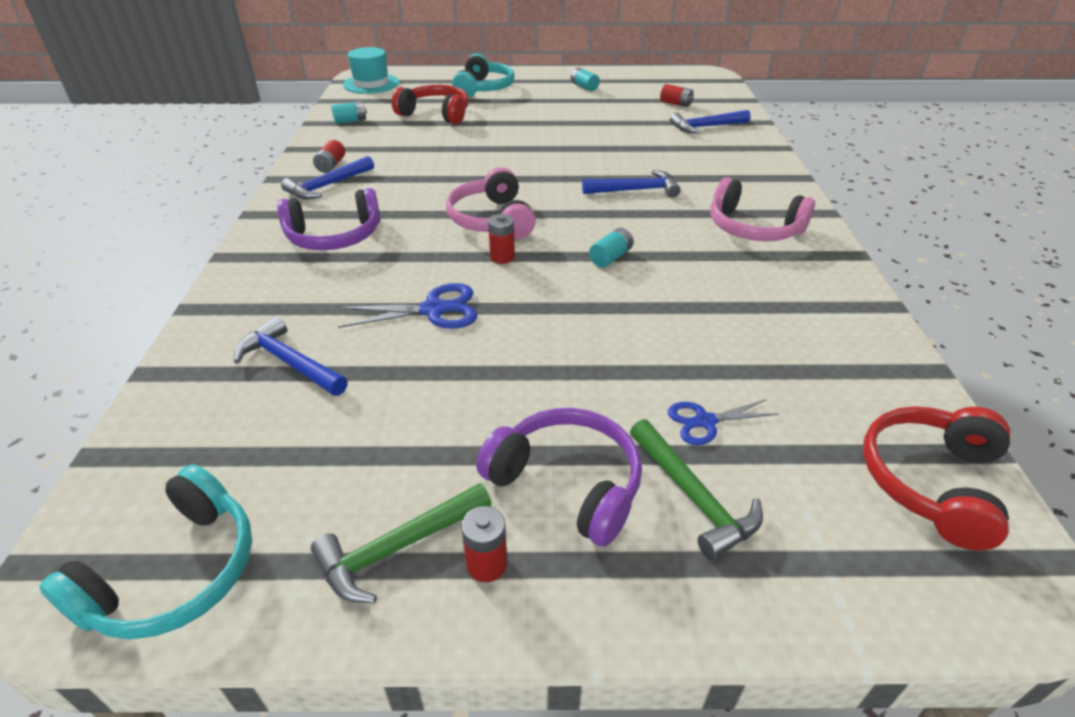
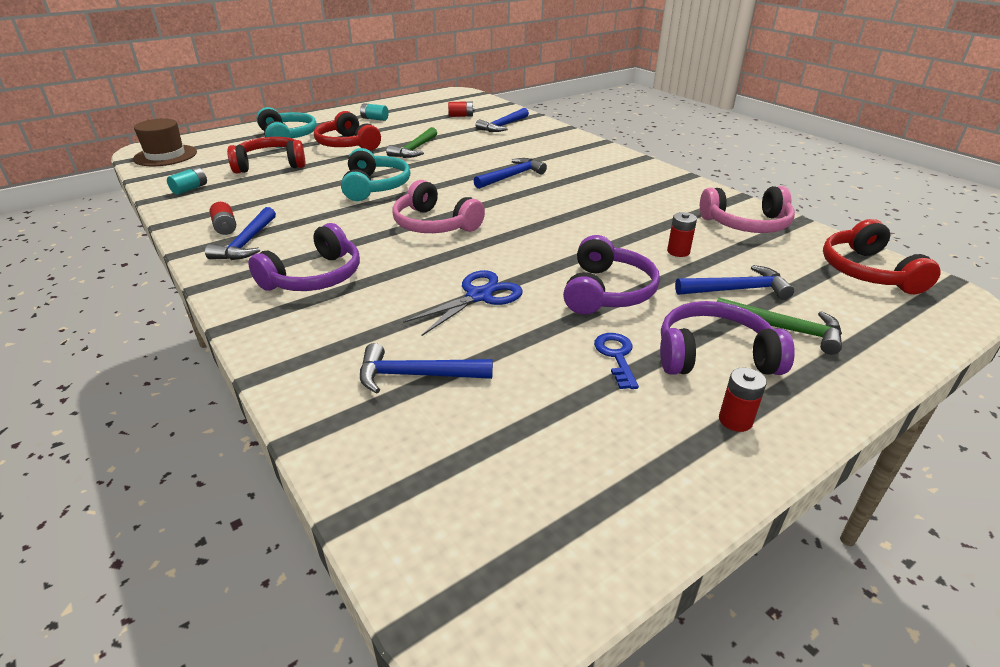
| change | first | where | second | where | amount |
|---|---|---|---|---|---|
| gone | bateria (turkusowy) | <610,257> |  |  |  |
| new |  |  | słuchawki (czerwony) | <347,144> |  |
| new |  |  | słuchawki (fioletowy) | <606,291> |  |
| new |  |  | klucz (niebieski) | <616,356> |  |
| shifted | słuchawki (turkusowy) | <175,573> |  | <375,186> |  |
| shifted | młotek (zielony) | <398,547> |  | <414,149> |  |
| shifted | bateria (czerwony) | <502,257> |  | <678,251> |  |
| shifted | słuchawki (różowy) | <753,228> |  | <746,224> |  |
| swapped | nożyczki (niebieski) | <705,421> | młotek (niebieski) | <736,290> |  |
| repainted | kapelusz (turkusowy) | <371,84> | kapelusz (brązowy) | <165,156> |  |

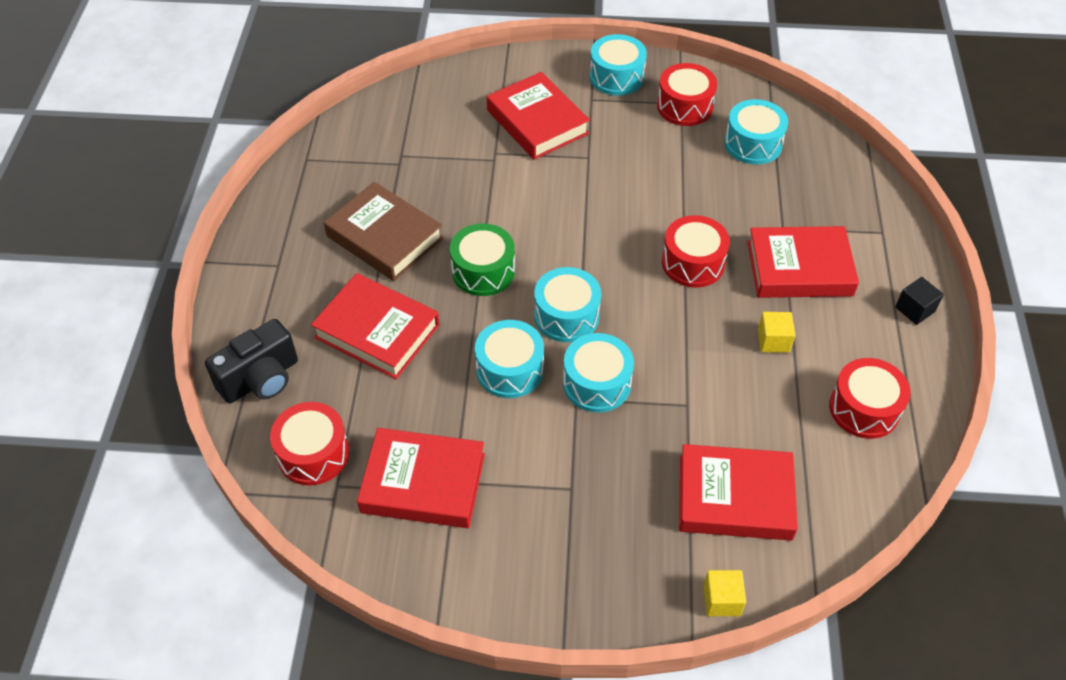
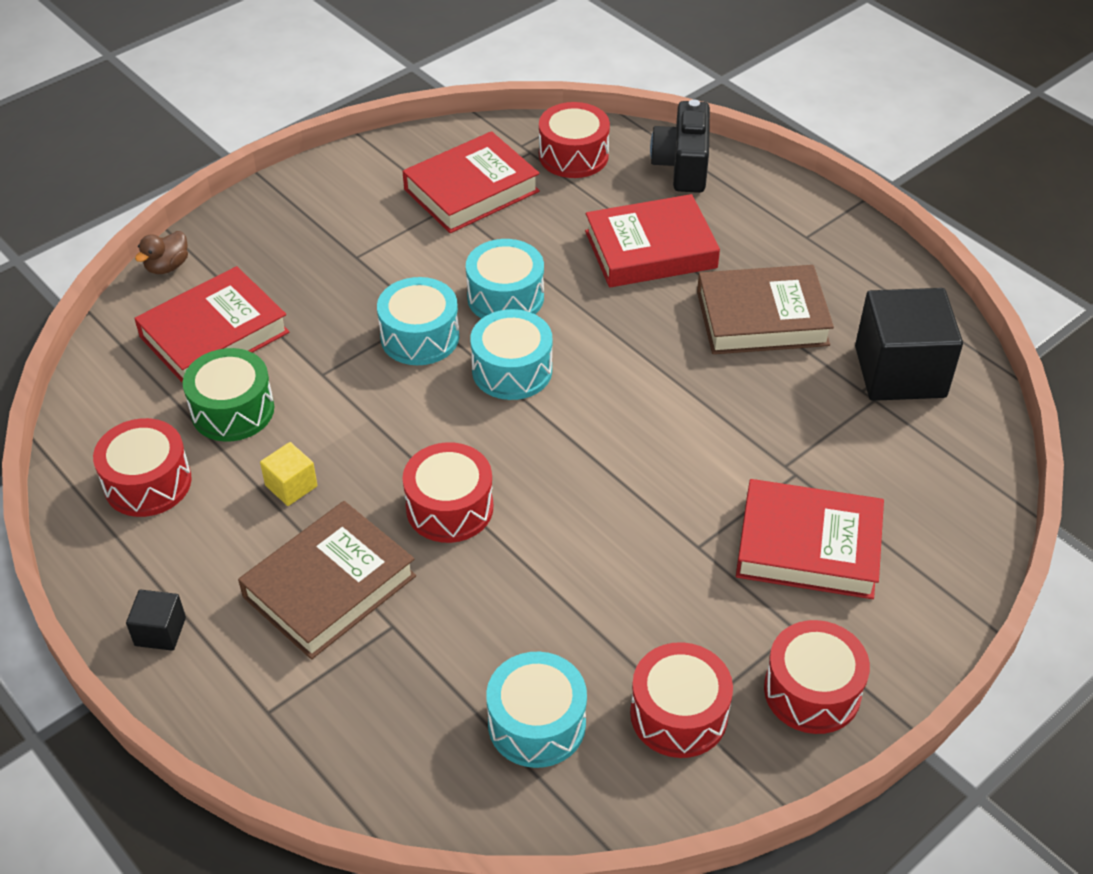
| change | first | where | second | where | amount |
|---|---|---|---|---|---|
| new |  |  | sześcian (czarny) | <900,372> |  |
| shifted | bęben (zielony) | <483,271> |  | <232,410> |  |
| swapped | sześcian (żółty) | <722,600> | kaczka (brązowy) | <167,266> |  |
| repainted | bęben (turkusowy) | <616,77> | bęben (czerwony) | <812,691> |  |
| repainted | książka (czerwony) | <799,268> | książka (brązowy) | <329,586> |  |

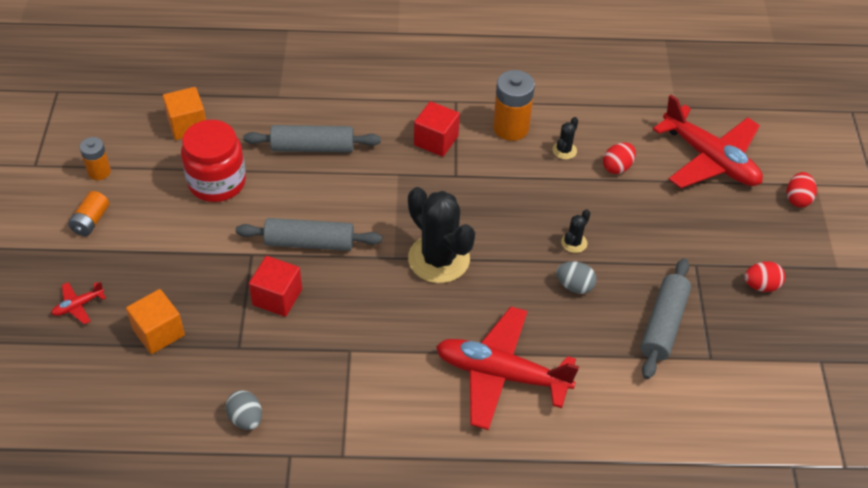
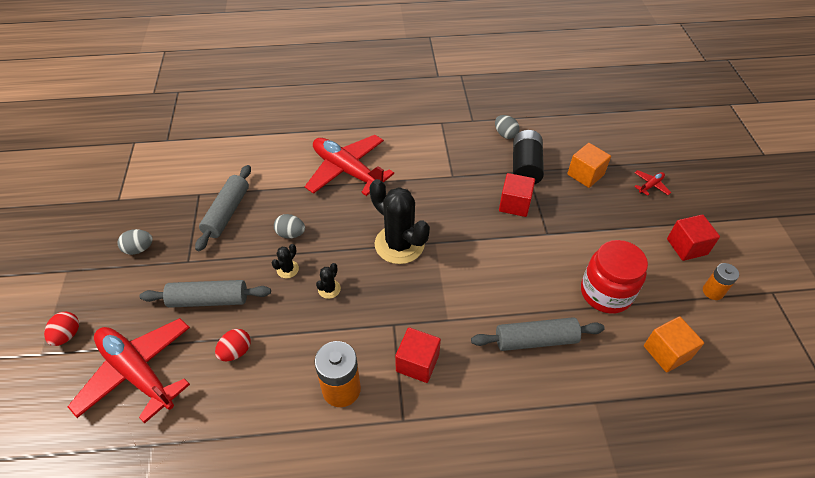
| change | first | where | second | where | amount |
|---|---|---|---|---|---|
| new |  |  | bateria (czarny) | <525,167> |  |
| shifted | wałek do ciasta (szary) | <309,242> |  | <209,300> |  |
| shifted | kaktus (czarny) | <564,150> |  | <329,289> |  |
| swapped | bateria (pomarańczowy) | <91,221> | sześcian (czerwony) | <687,246> |  |
| repainted | jajko (czerwony) | <761,285> | jajko (szary) | <139,249> |  |
| rotated | samolot (czerwony) | <501,374> |  | <347,171> | 150 degrees counterclockwise |

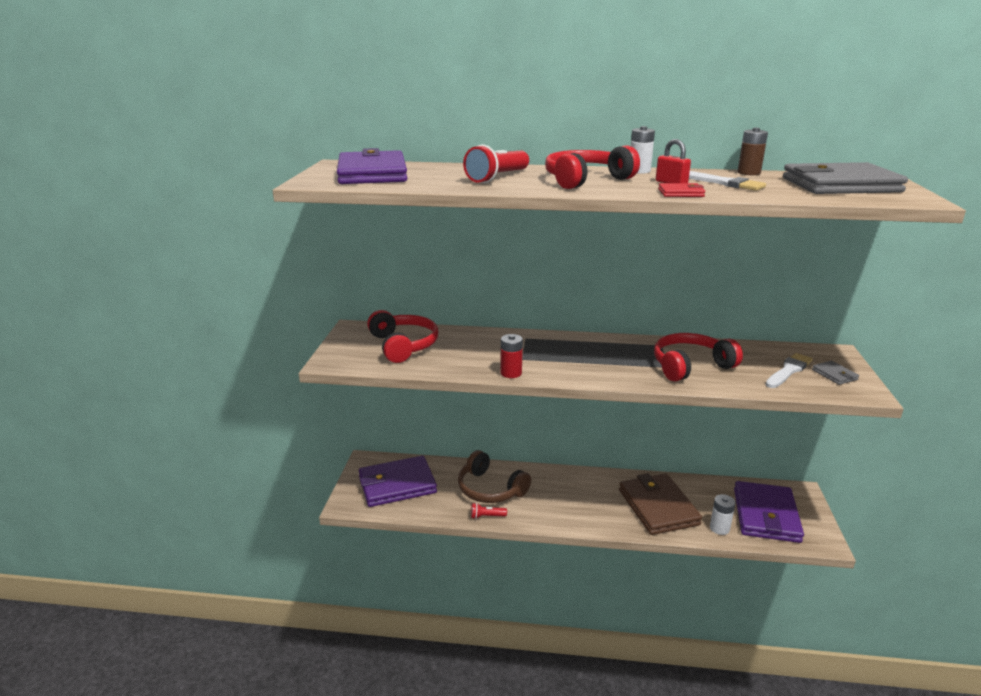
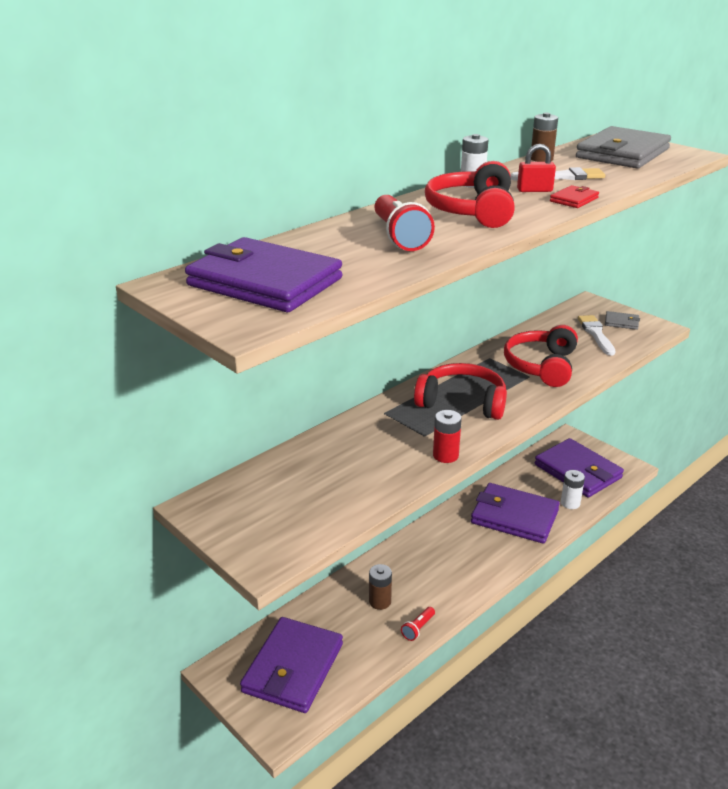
| change | first | where | second | where | amount |
|---|---|---|---|---|---|
| shifted | słuchawki (czerwony) | <403,345> |  | <462,402> |  |
| swapped | słuchawki (brązowy) | <490,489> | bateria (brązowy) | <380,601> |  |
| repainted | portfel (brązowy) | <658,507> | portfel (fioletowy) | <514,517> |  |

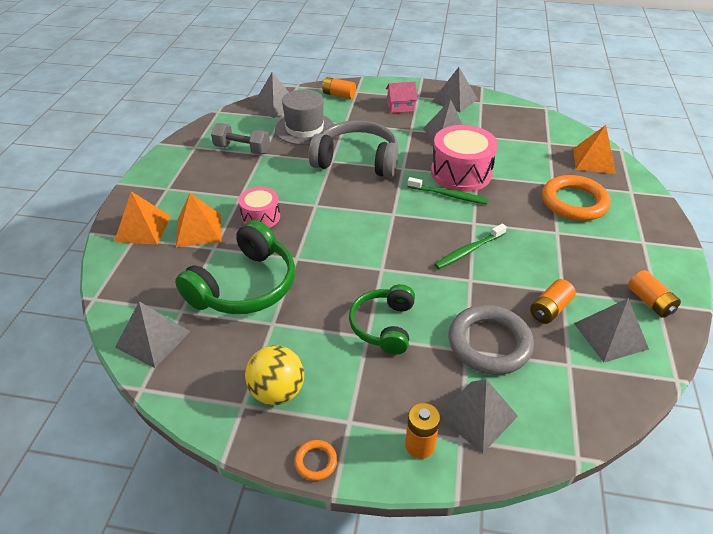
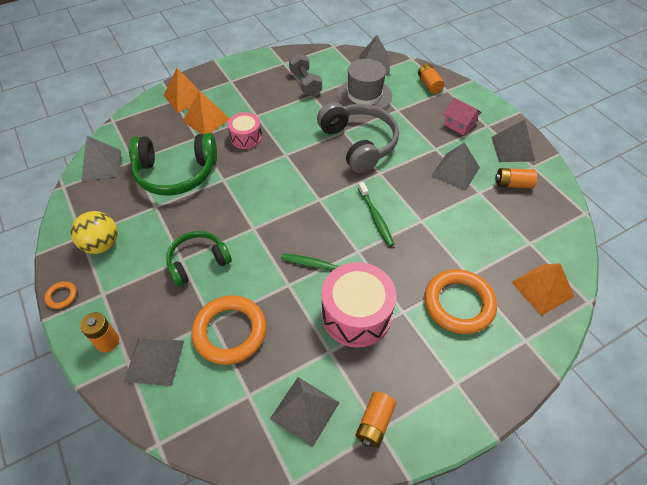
| change | first | where | second | where | amount |
|---|---|---|---|---|---|
| shifted | bęben (różowy) | <461,173> |  | <356,314> |  |
| shifted | bateria (pomarańczowy) | <549,309> |  | <513,184> |  |
| repainted | pierścień (szary) | <489,343> | pierścień (pomarańczowy) | <230,332> |  |

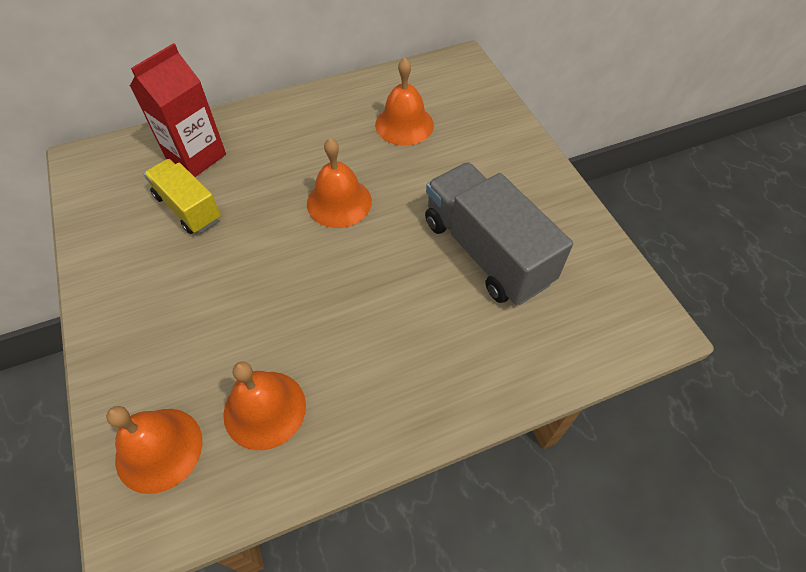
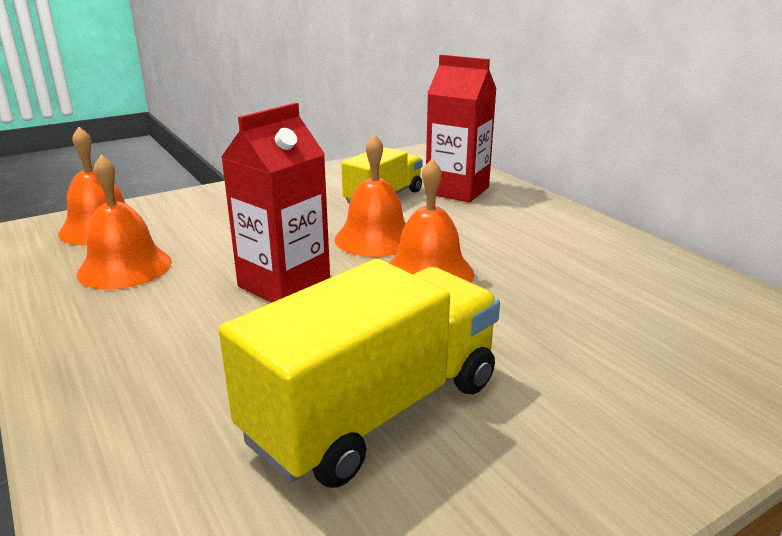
| change | first | where | second | where | amount |
|---|---|---|---|---|---|
| new |  |  | karton mleka (czerwony) | <284,284> |  |
| shifted | dzwonek (pomarańczowy) | <404,124> |  | <375,238> |  |
| repainted | ciężarówka (szary) | <486,251> | ciężarówka (żółty) | <374,410> |  |

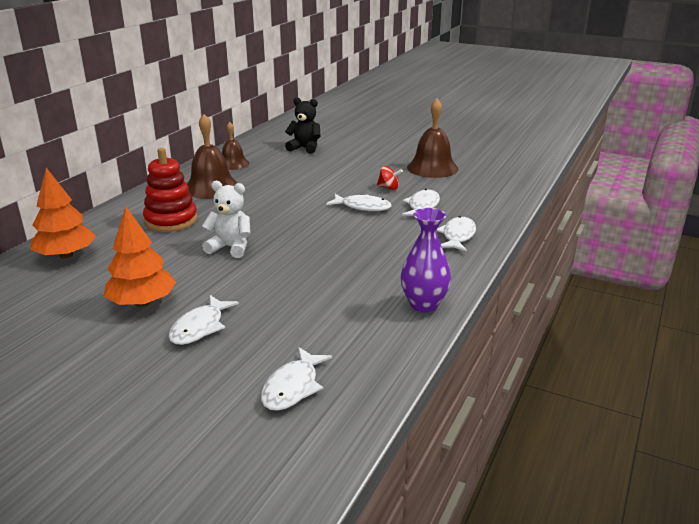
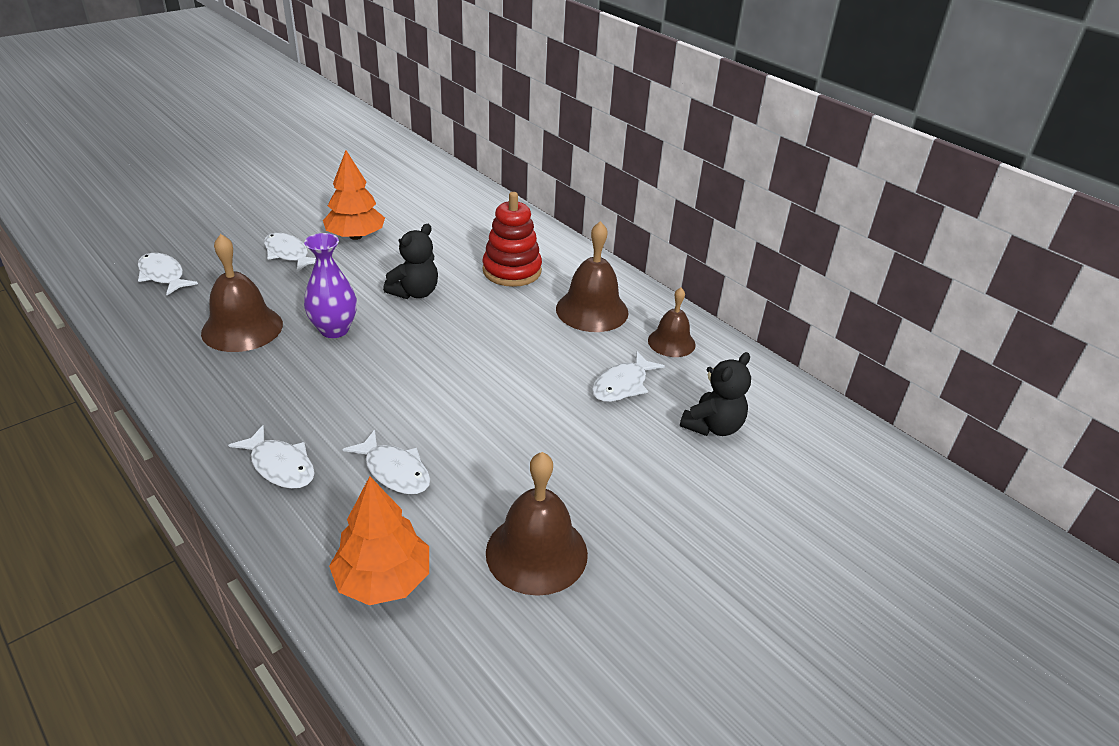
| change | first | where | second | where | amount |
|---|---|---|---|---|---|
| gone | bączek (czerwony) | <388,188> |  |  |  |
| new |  |  | dzwonek (brązowy) | <242,328> |  |
| shifted | drzewko (pomarańczowy) | <66,255> |  | <383,580> |  |
| shifted | ryba (biały) | <362,207> |  | <622,385> |  |
| shifted | wazon (fioletowy) | <424,305> |  | <334,330> |  |
| repainted | miś (biały) | <230,247> | miś (czarny) | <415,293> |  |

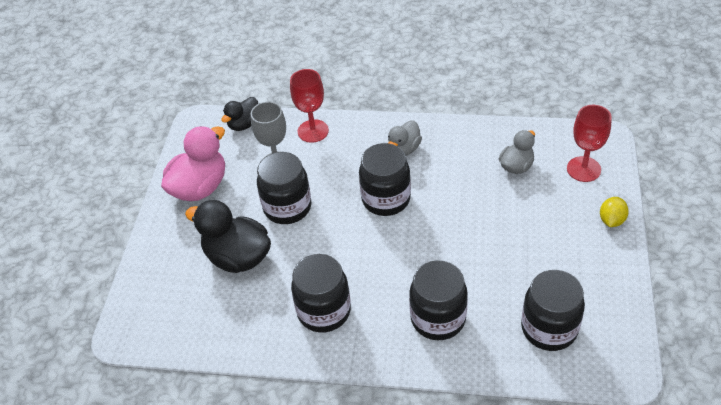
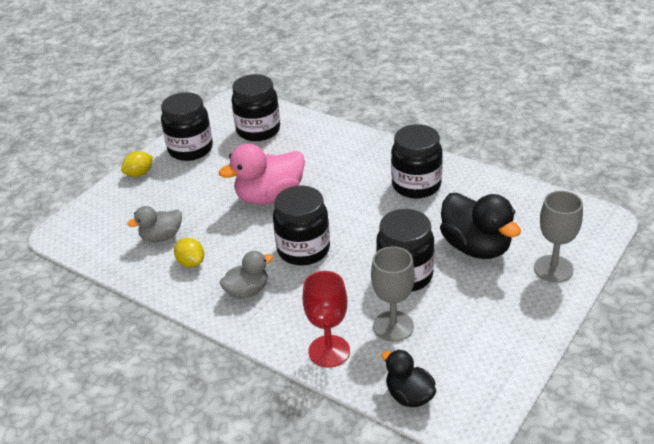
| change | first | where | second | where | amount |
|---|---|---|---|---|---|
| gone | kielich (czerwony) | <583,169> |  |  |  |
| new |  |  | cytryna (żółty) | <191,263> |  |
| new |  |  | kielich (szary) | <553,269> |  |
| shifted | kaczka (różowy) | <200,187> |  | <269,197> |  |
| shifted | słoik (czarny) | <438,318> |  | <190,149> |  |
| rotated | kaczka (czarny) | <244,124> |  | <409,396> | 105 degrees counterclockwise |

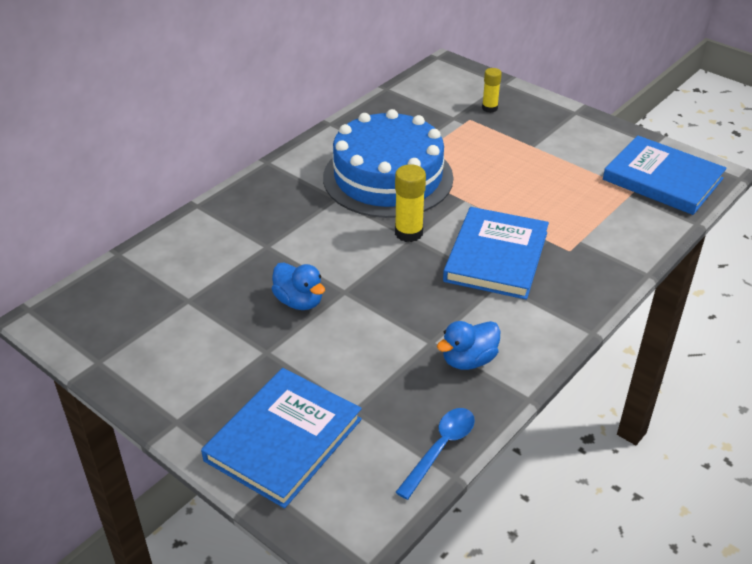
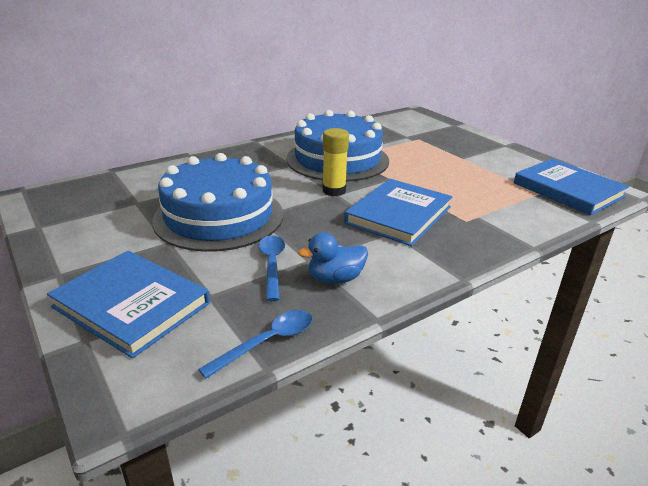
| change | first | where | second | where | amount |
|---|---|---|---|---|---|
| gone | klej w sztyfcie (żółty) | <489,108> |  |  |  |
| new |  |  | łyżka (niebieski) | <272,265> |  |
| swapped | kaczka (niebieski) | <299,301> | tort (niebieski) | <219,216> |  |
| rotated | książka (niebieski) | <283,439> |  | <132,305> | 75 degrees clockwise |

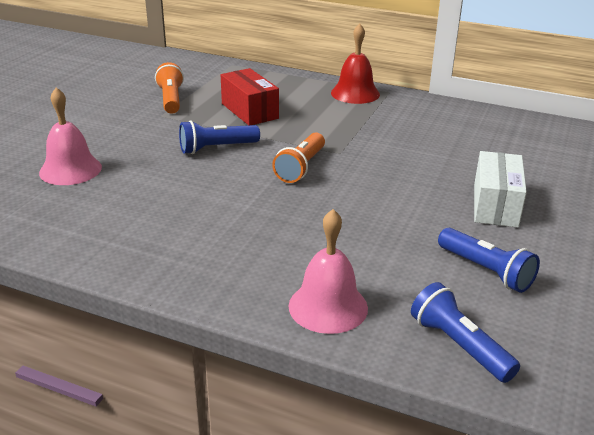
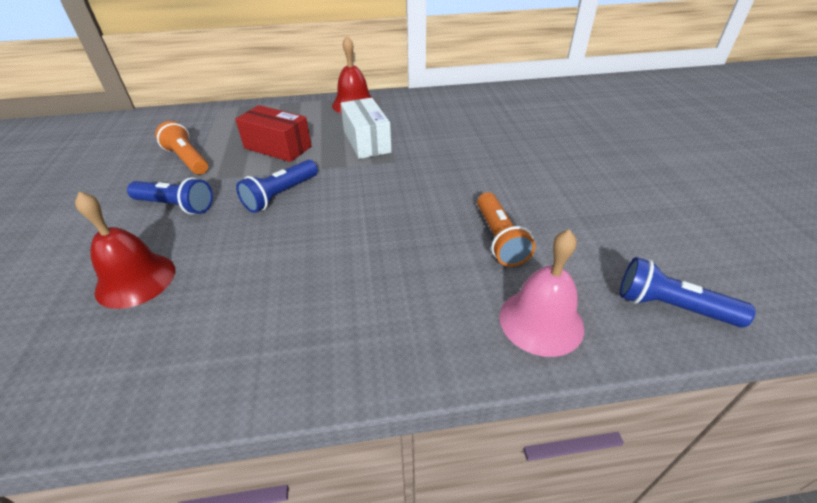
| change | first | where | second | where | amount |
|---|---|---|---|---|---|
| shifted | latarka (pomarańczowy) | <301,167> |  | <499,239> |  |
| shifted | latarka (niebieski) | <486,271> |  | <176,206> |  |
| shifted | pudełko (biały) | <495,205> |  | <366,142> |  |
| repainted | dzwonek (różowy) | <70,170> | dzwonek (czerwony) | <135,280> |  |

